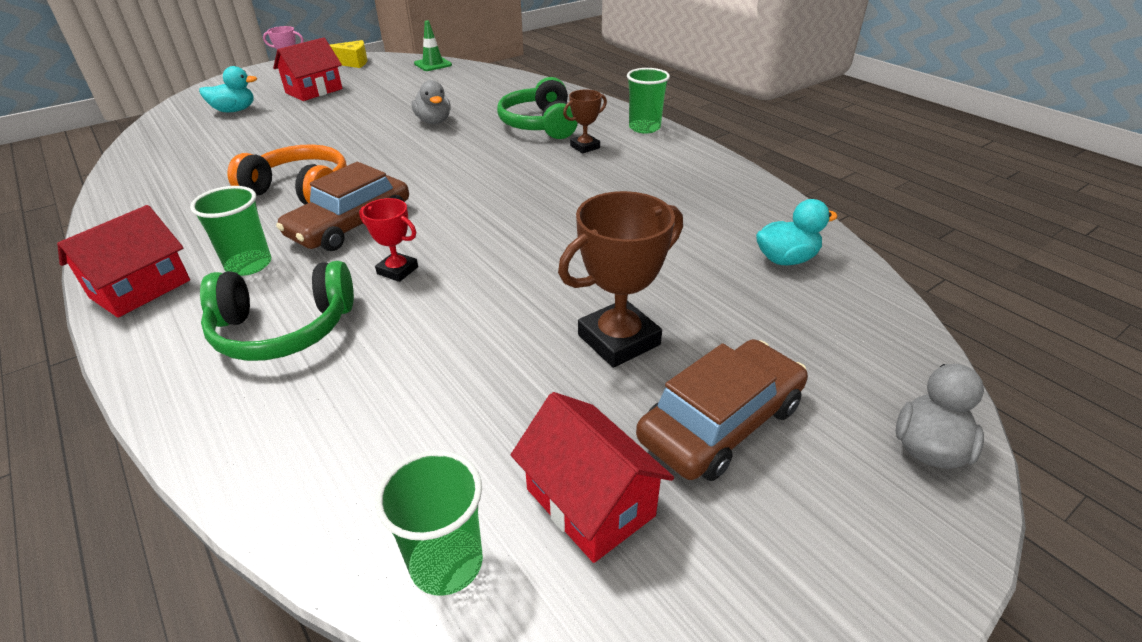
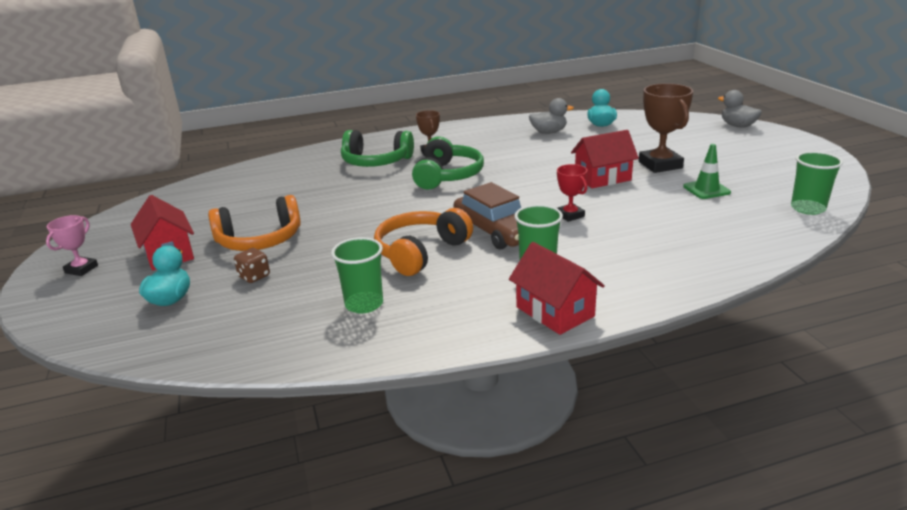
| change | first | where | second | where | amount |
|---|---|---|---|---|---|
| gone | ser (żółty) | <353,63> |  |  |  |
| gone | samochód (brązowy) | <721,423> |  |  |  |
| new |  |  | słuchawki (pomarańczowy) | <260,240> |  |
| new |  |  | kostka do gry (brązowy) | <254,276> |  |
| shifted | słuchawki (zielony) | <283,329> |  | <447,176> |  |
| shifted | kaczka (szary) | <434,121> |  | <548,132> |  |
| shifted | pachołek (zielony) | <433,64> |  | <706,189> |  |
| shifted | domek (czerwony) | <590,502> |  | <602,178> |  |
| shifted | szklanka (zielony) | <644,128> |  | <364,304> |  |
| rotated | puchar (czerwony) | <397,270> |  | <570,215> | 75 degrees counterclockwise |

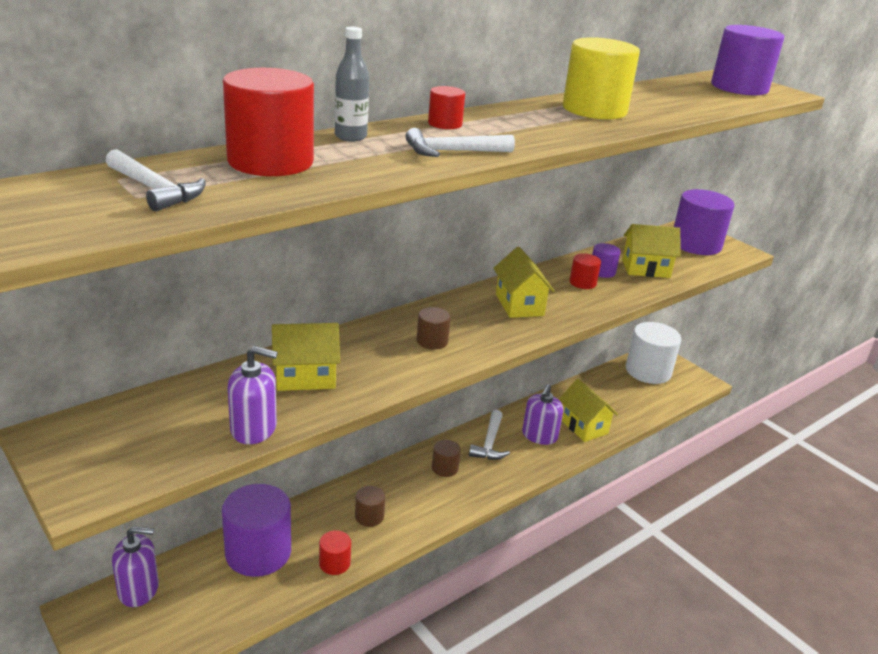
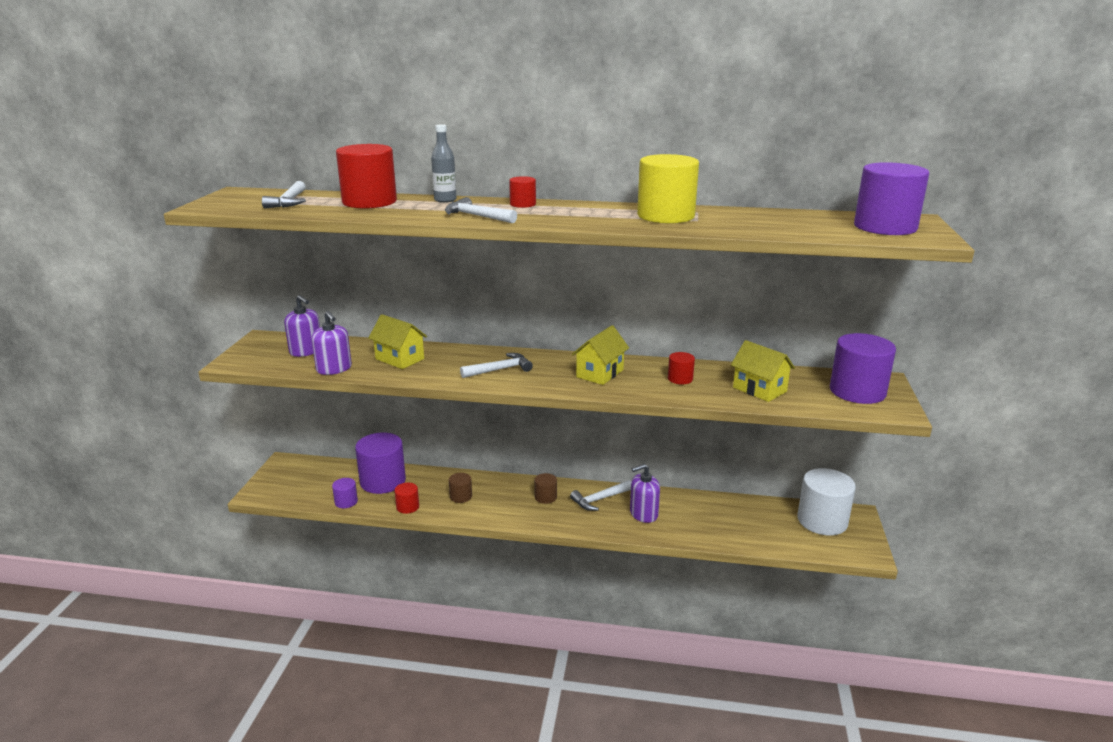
| change | first | where | second | where | amount |
|---|---|---|---|---|---|
| gone | domek (żółty) | <583,426> |  |  |  |
| shifted | dozownik mydła (fioletowy) | <138,589> |  | <306,351> |  |
| shifted | walec (fioletowy) | <602,272> |  | <346,502> |  |
| swapped | walec (brązowy) | <432,341> | młotek (biały) | <500,370> |  |

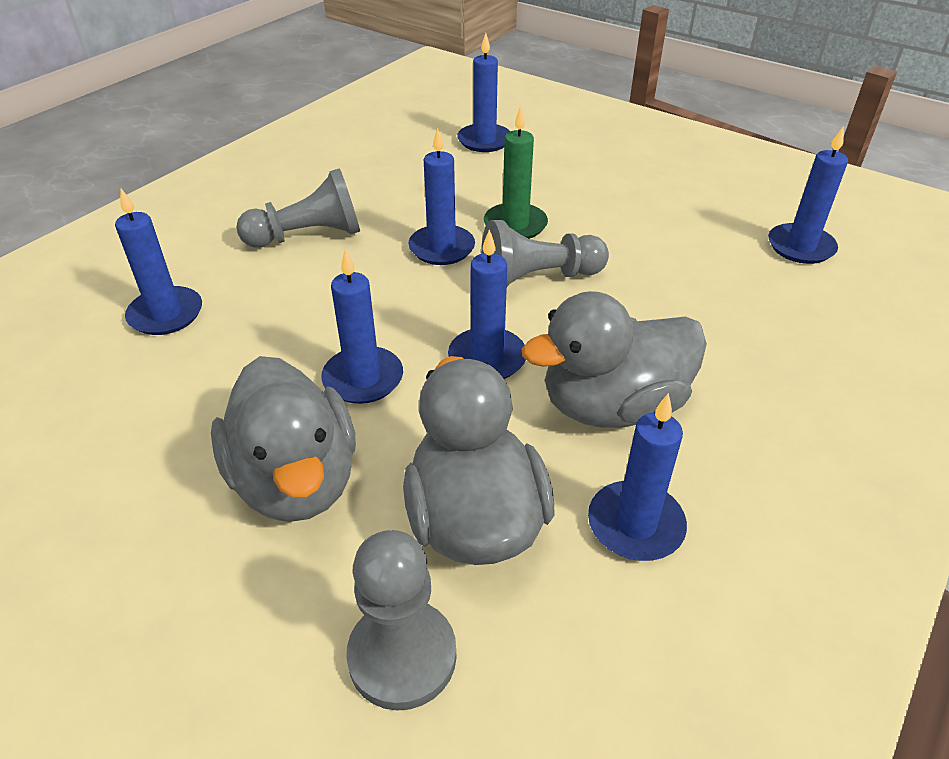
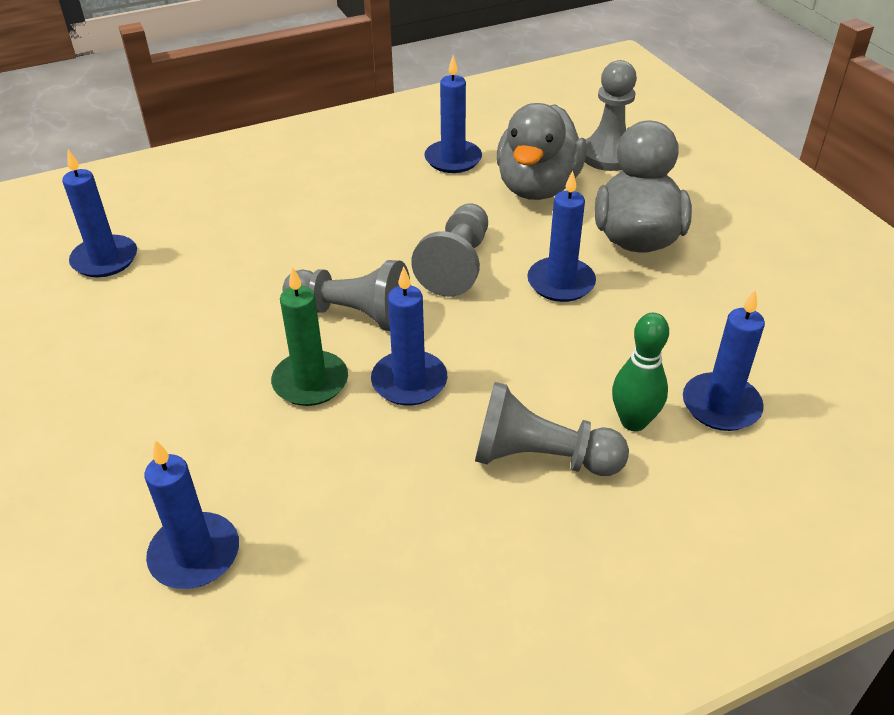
| change | first | where | second | where | amount |
|---|---|---|---|---|---|
| gone | kaczka (szary) | <612,406> |  |  |  |
| new |  |  | kręgiel (zielony) | <633,421> |  |
| swapped | świeca (niebieski) | <487,358> | pionek (szary) | <457,265> |  |

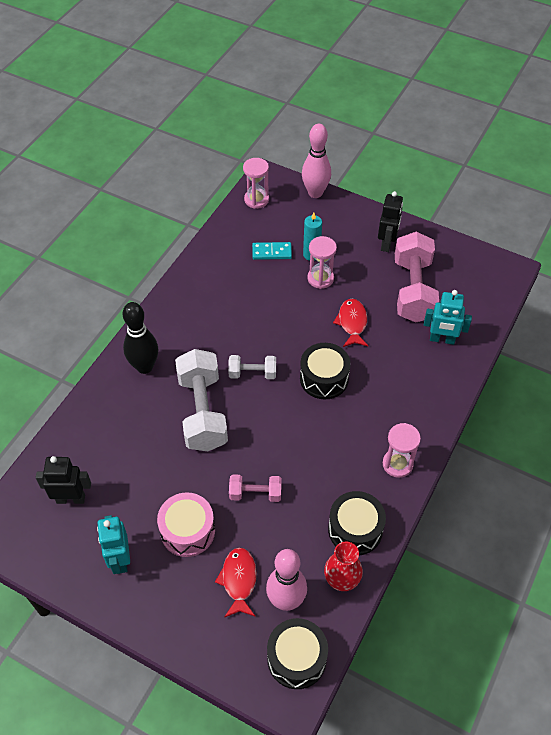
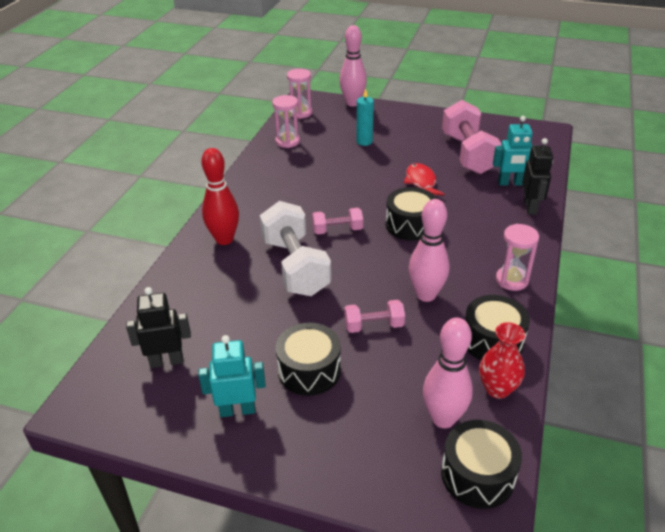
| change | first | where | second | where | amount |
|---|---|---|---|---|---|
| gone | ryba (czerwony) | <239,580> |  |  |  |
| gone | kostka domina (turkusowy) | <272,252> |  |  |  |
| new |  |  | kręgiel (różowy) | <426,295> |  |
| shifted | klepsydra (różowy) | <320,278> |  | <287,141> |  |
| shifted | robot (czarny) | <387,243> |  | <530,207> |  |
| repainted | kręgiel (czarny) | <144,367> | kręgiel (czerwony) | <224,239> |  |
| repainted | bęben (różowy) | <187,531> | bęben (czarny) | <309,370> |  |
| repainted | hantel (biały) | <252,373> | hantel (różowy) | <337,230> |  |
| rotated | robot (turkusowy) | <120,559> |  | <237,410> | 105 degrees clockwise |

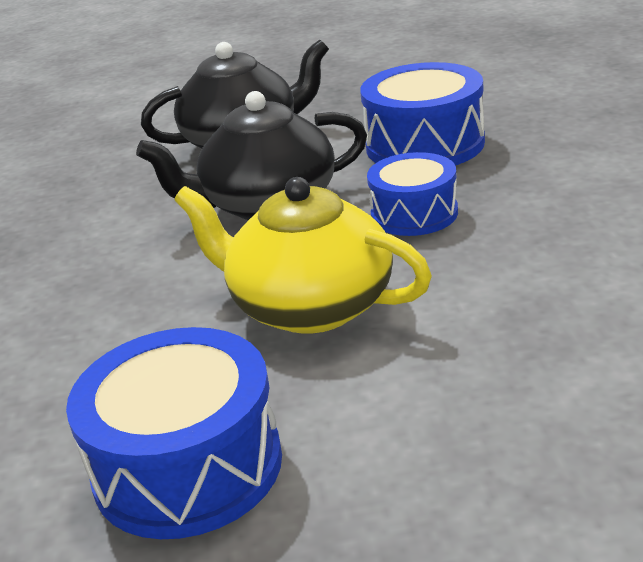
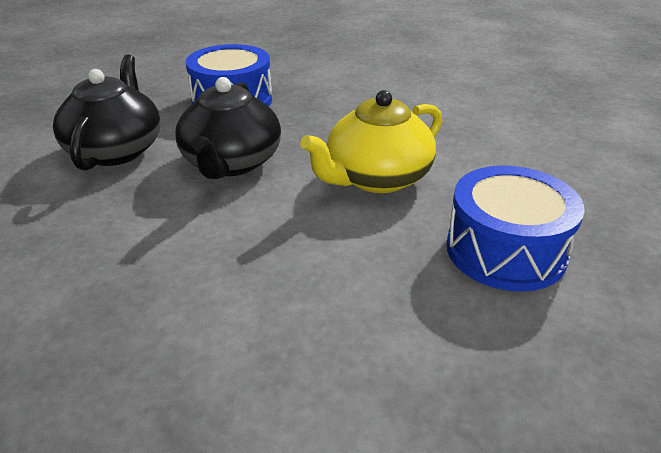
| change | first | where | second | where | amount |
|---|---|---|---|---|---|
| gone | bęben (niebieski) | <414,214> |  |  |  |

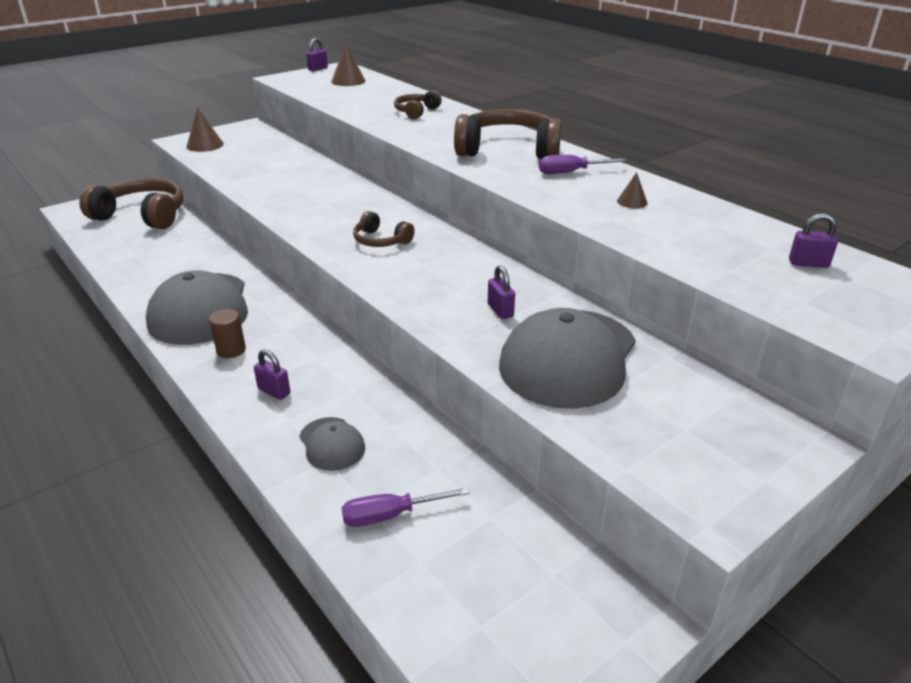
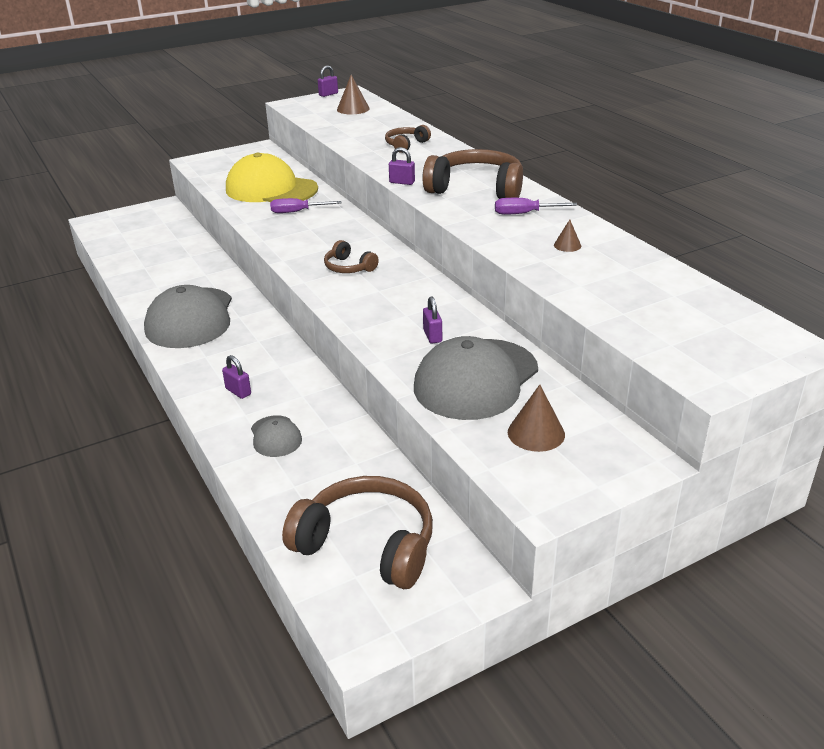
| change | first | where | second | where | amount |
|---|---|---|---|---|---|
| gone | walec (brązowy) | <231,350> |  |  |  |
| new |  |  | czapka (żółty) | <271,189> |  |
| shifted | słuchawki (brązowy) | <142,216> |  | <367,544> |  |
| shifted | stożek (brązowy) | <205,145> |  | <536,433> |  |
| shifted | śrubokręt (fioletowy) | <390,515> |  | <297,212> |  |
| shifted | kłódka (fioletowy) | <808,263> |  | <402,182> |  |

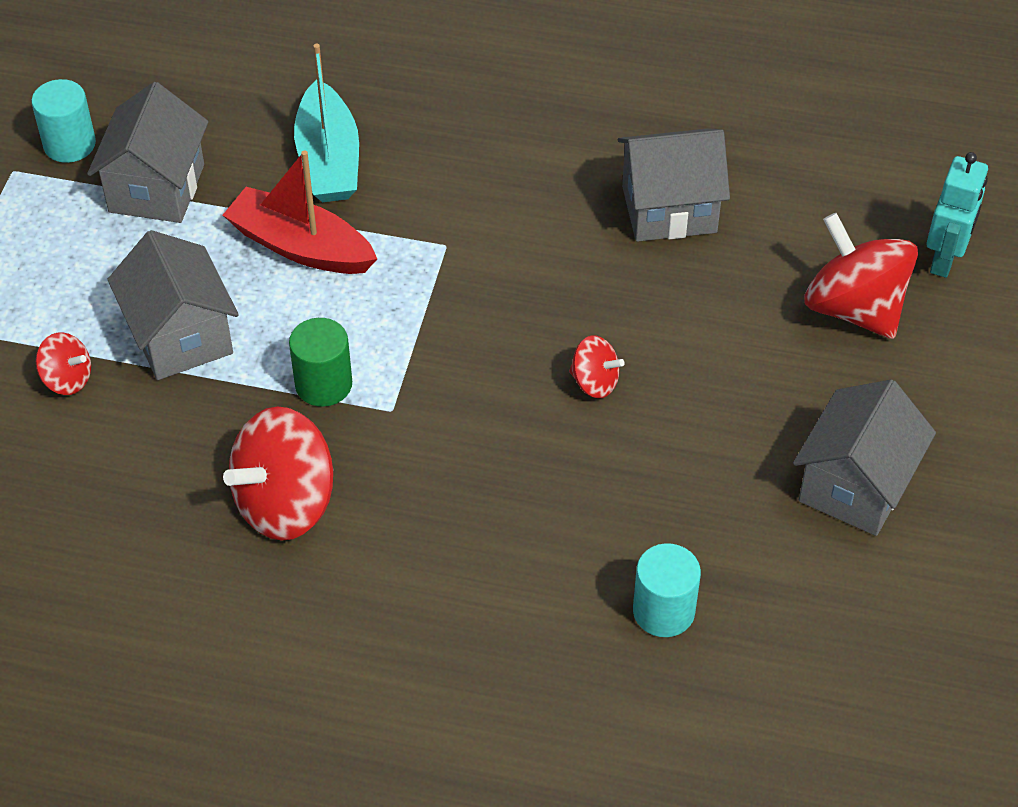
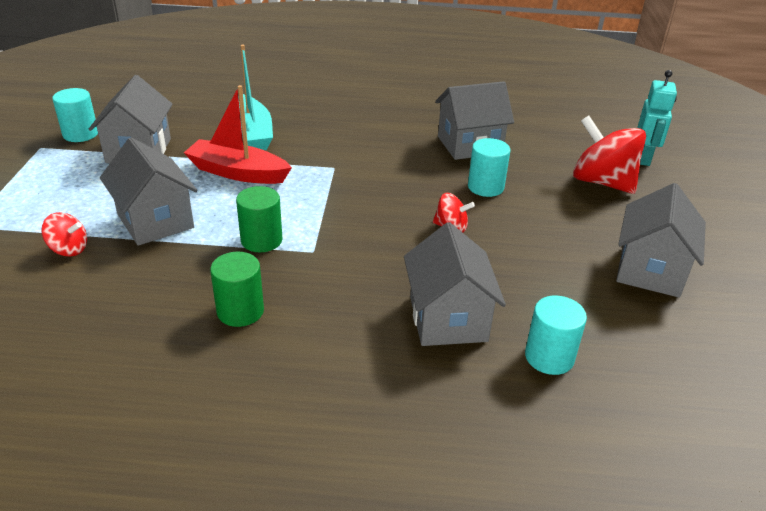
| change | first | where | second | where | amount |
|---|---|---|---|---|---|
| new |  |  | domek (szary) | <448,319> |  |
| new |  |  | walec (turkusowy) | <485,187> |  |
| swapped | bączek (czerwony) | <286,503> | walec (zielony) | <240,311> |  |

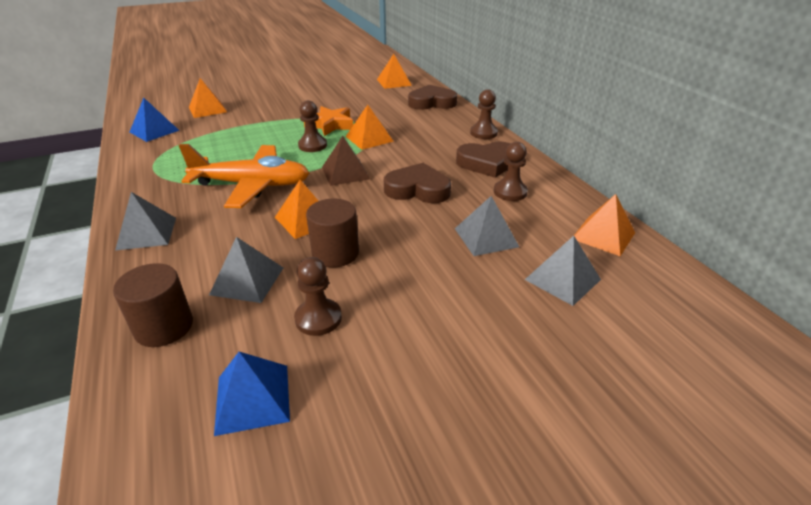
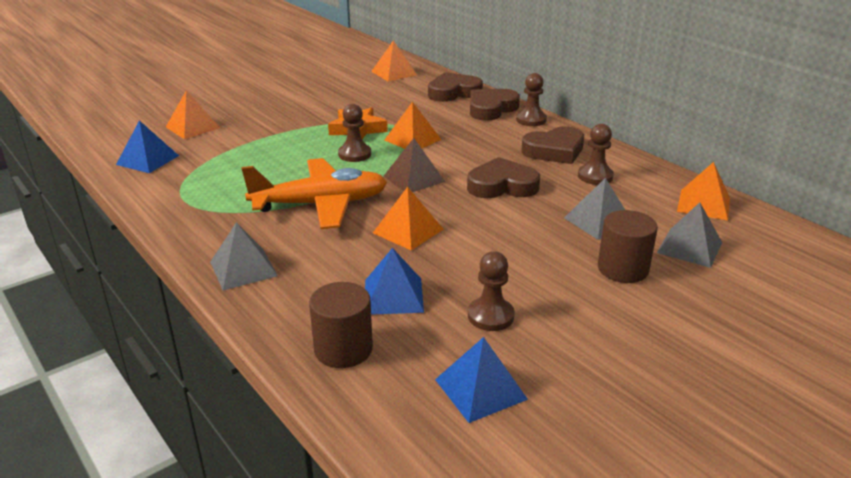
| change | first | where | second | where | amount |
|---|---|---|---|---|---|
| new |  |  | serce (brązowy) | <491,109> |  |
| shifted | walec (brązowy) | <335,253> |  | <622,269> |  |
| repainted | piramida (szary) | <247,281> | piramida (niebieski) | <393,296> |  |

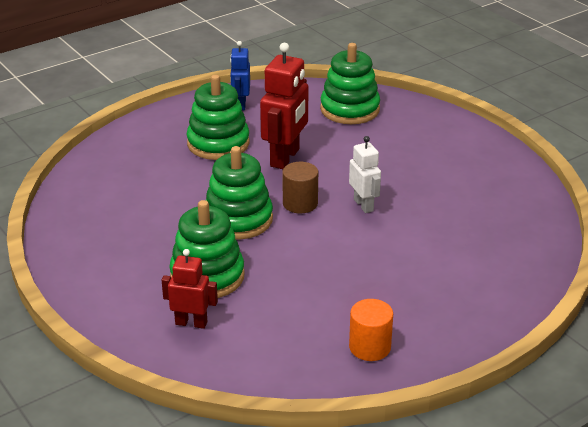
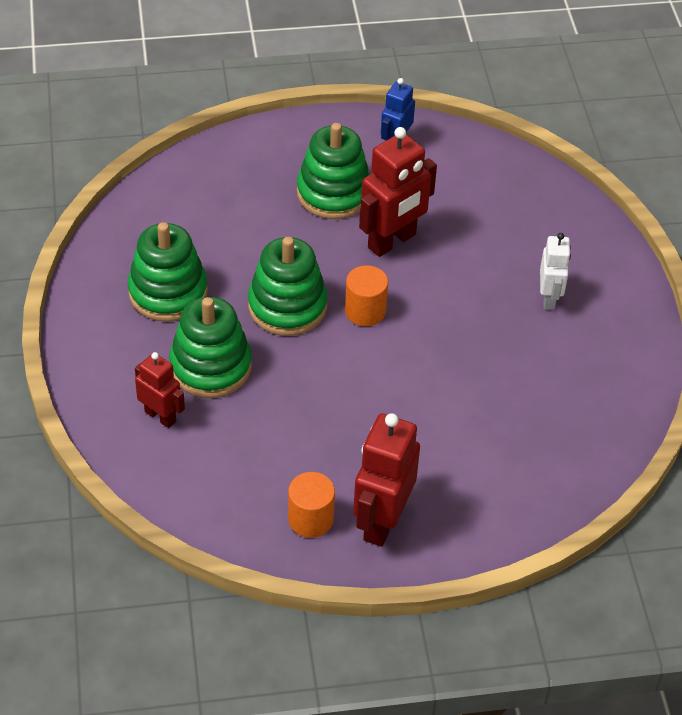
| change | first | where | second | where | amount |
|---|---|---|---|---|---|
| new |  |  | robot (czerwony) | <381,521> |  |
| shifted | zabawka nakładanka (zielony) | <350,109> |  | <168,292> |  |
| shifted | robot (biały) | <363,205> |  | <549,298> |  |
| repainted | walec (brązowy) | <300,203> | walec (pomarańczowy) | <365,311> |  |

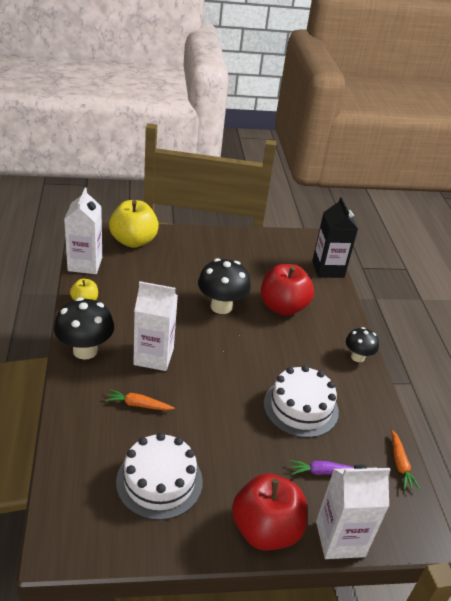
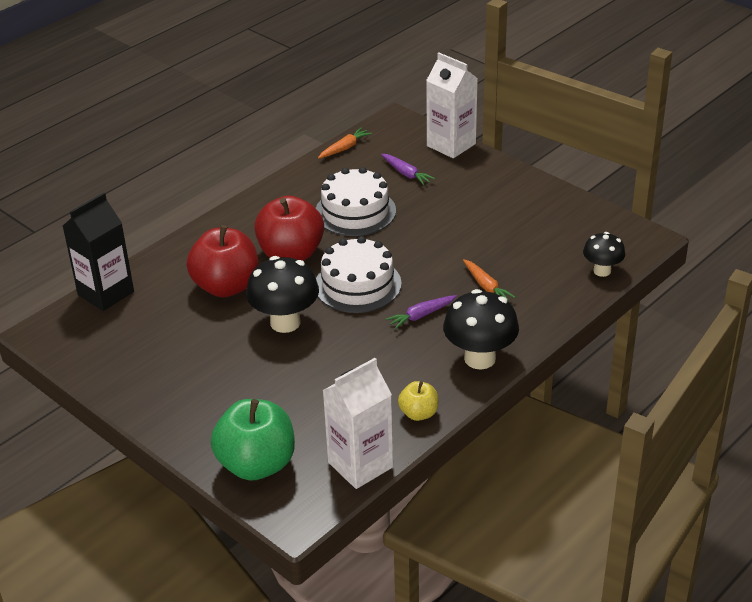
| change | first | where | second | where | amount |
|---|---|---|---|---|---|
| shifted | tort (biały) | <159,481> |  | <357,284> |  |
| shifted | jabłko (czerwony) | <265,529> |  | <291,254> |  |
| shifted | grzyb (czarny) | <357,357> |  | <602,271> |  |
| swapped | karton mleka (biały) | <153,356> | marchewka (fioletowy) | <421,315> |  |
| repainted | jabłko (żółty) | <133,241> | jabłko (zielony) | <256,464> |  |

